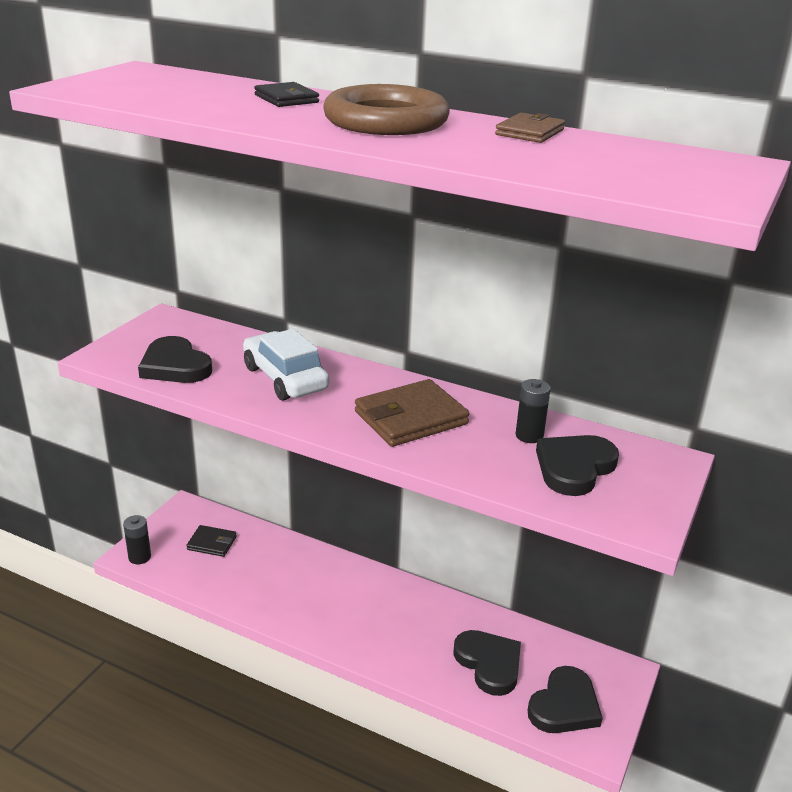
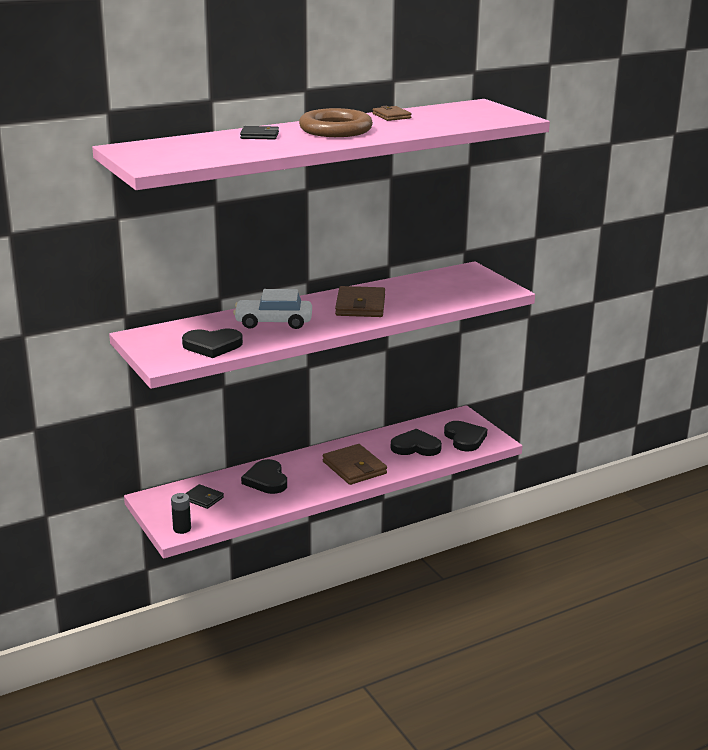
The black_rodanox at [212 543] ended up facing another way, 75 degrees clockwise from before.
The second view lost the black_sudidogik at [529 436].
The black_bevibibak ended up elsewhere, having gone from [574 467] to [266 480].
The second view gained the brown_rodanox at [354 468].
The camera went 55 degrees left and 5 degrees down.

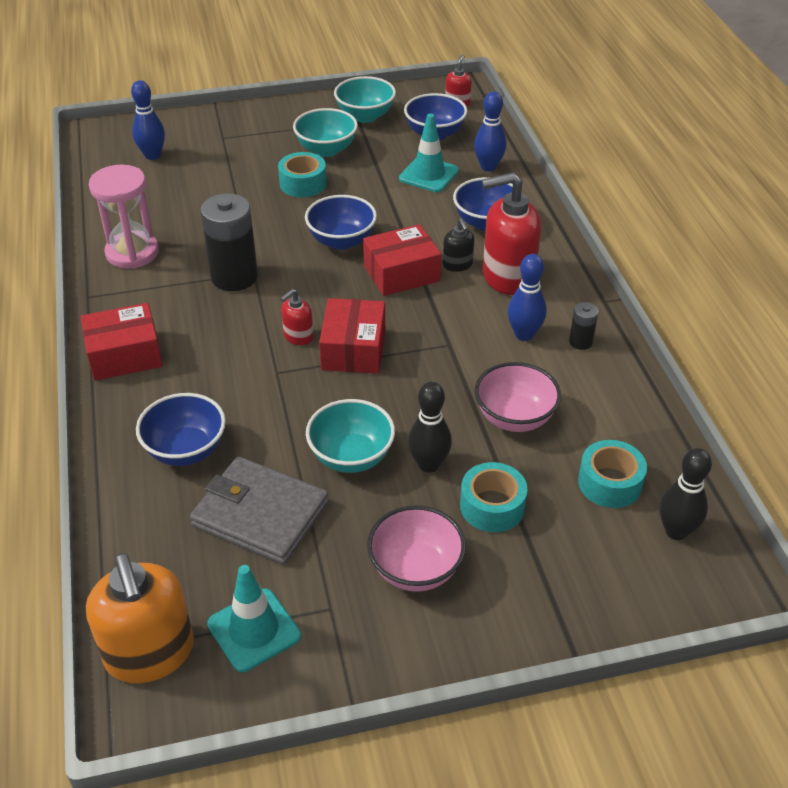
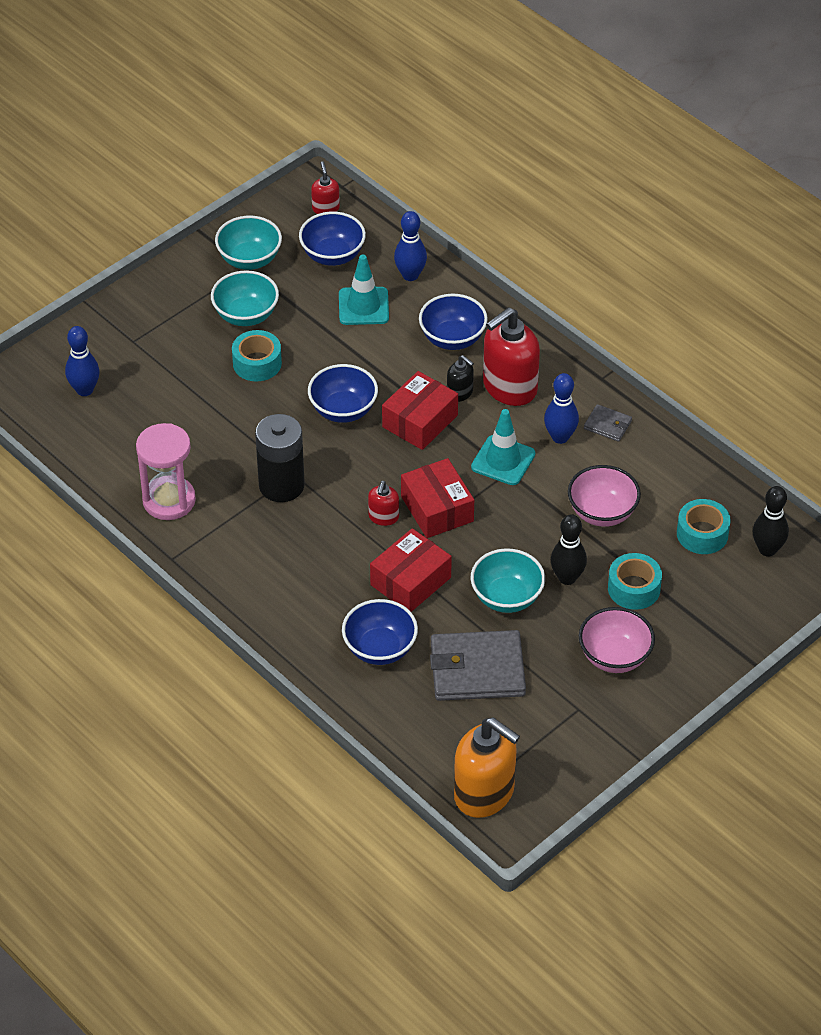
The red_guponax ended up elsewhere, having gone from [125 355] to [410 581].
The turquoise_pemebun ended up elsewhere, having gone from [254 630] to [503 460].
Where the black_sudidogik stood at [580 342], the grey_rodanox came to stand at [607 425].
The camera went 30 degrees left and 5 degrees up.

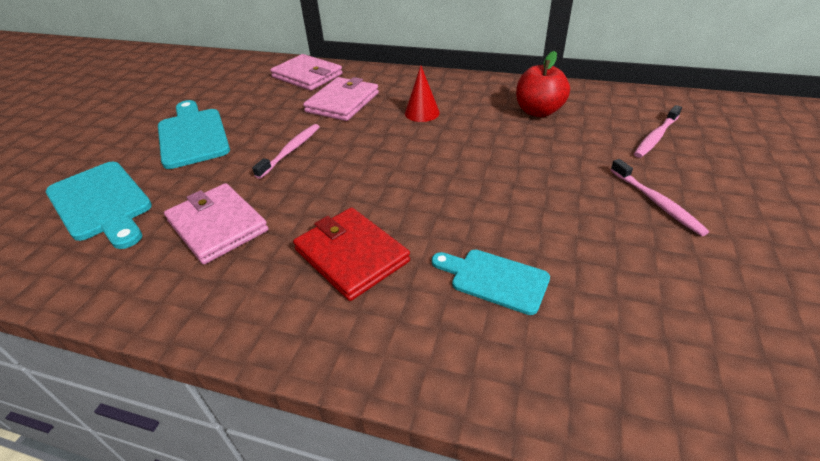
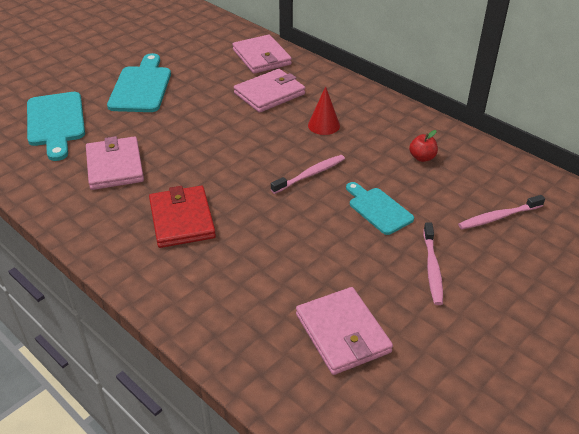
The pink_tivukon ended up elsewhere, having gone from [291 150] to [310 174].
The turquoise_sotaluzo ended up elsewhere, having gone from [494 279] to [378 209].
The size of the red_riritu at [538 111] changed by a factor of 0.57.
The second view gained the pink_rodanox at [342 333].
The camera went 25 degrees right and 0 degrees up.

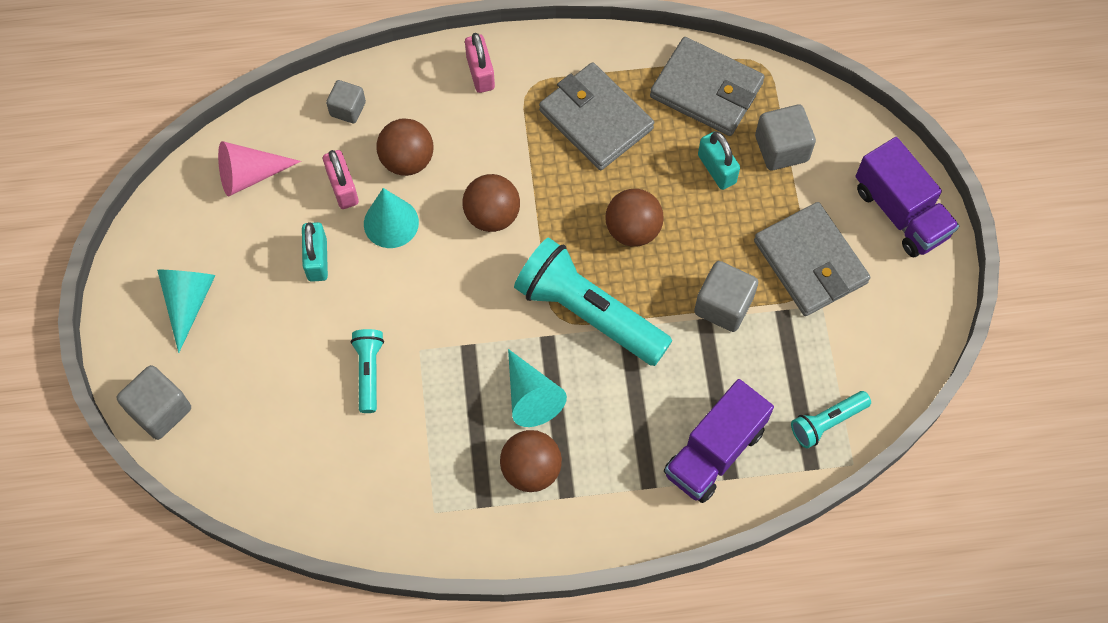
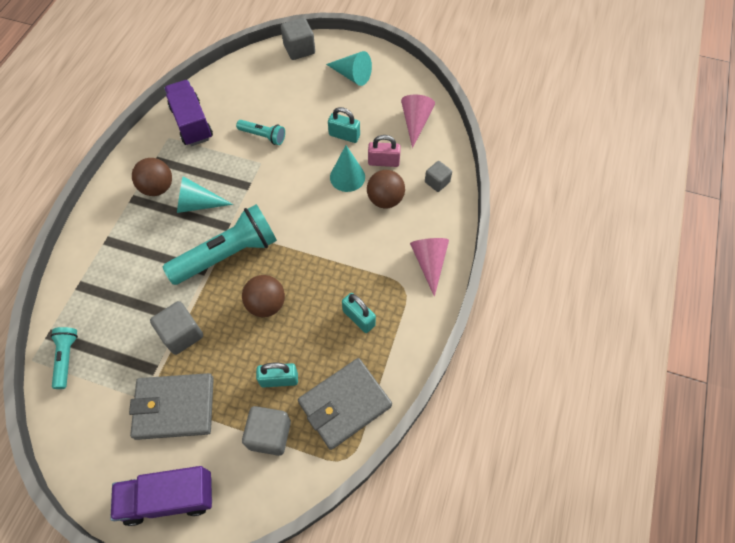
The second view lost the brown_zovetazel at [492 215].
Where the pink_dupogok stood at [480 73], the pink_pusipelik came to stand at [429 263].
Where the grey_rodanox stood at [596 119], the turquoise_dupogok came to stand at [359 318].
The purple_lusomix ended up elsewhere, having gone from [714 452] to [192 123].
The camera went 115 degrees right and 5 degrees down.

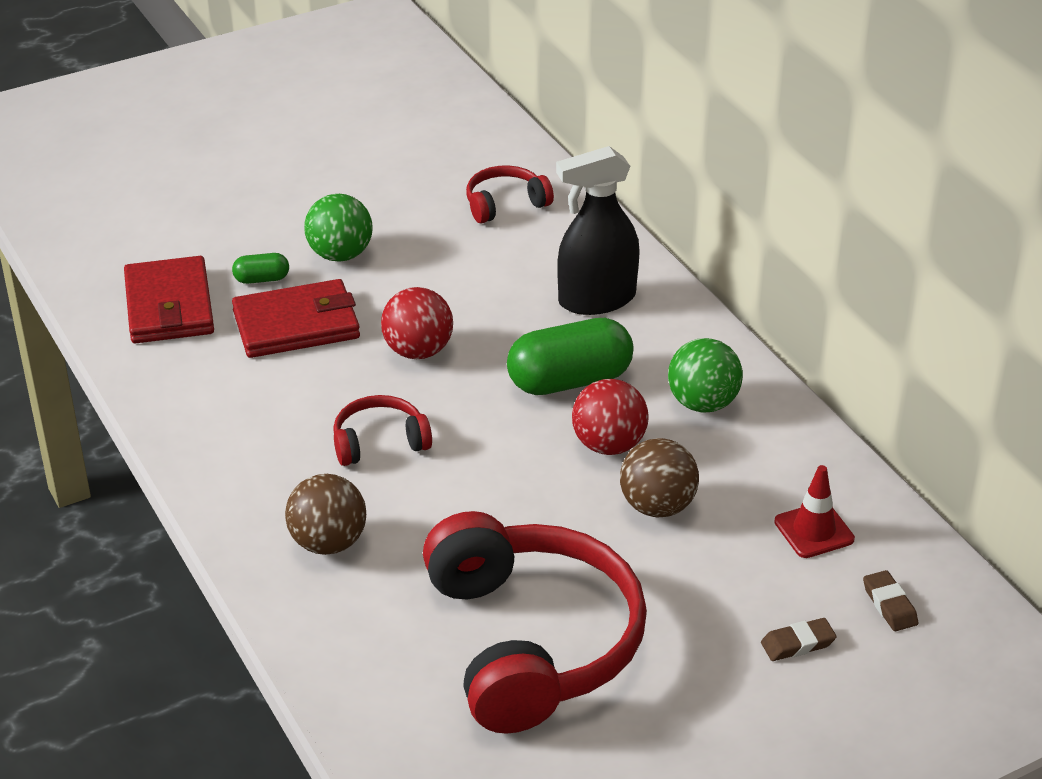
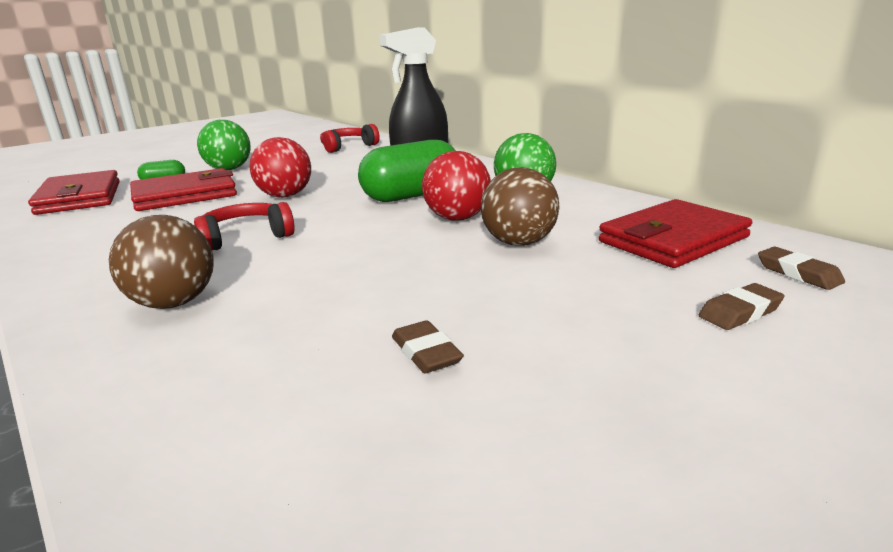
Where the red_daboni stood at [532 642], the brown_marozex came to stand at [426 353].
Where the red_pemebun stood at [814 530], the red_rodanox came to stand at [673 240].
The camera went 10 degrees left and 15 degrees down.

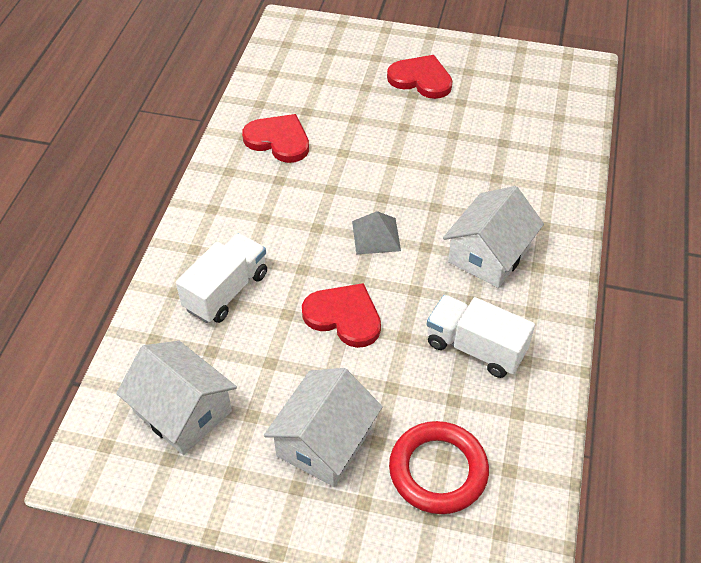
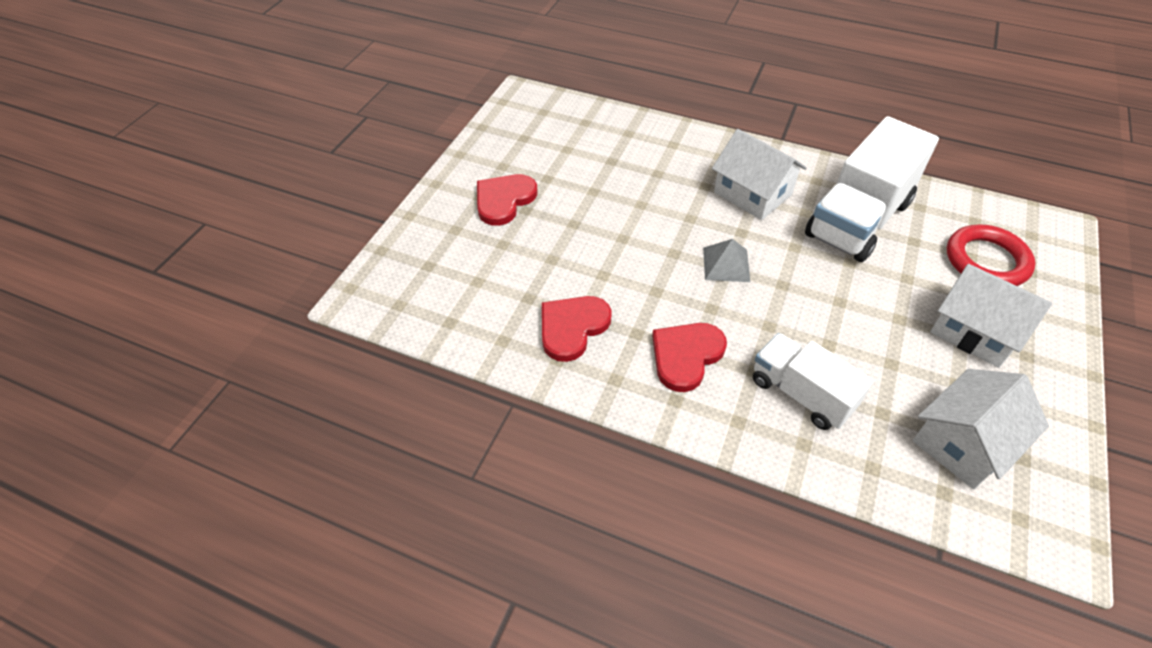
The red_bevibibak ended up elsewhere, having gone from [344 316] to [686 356].
The size of the white_lusomix at [475 348] changed by a factor of 1.63.
The camera went 80 degrees left and 0 degrees up.

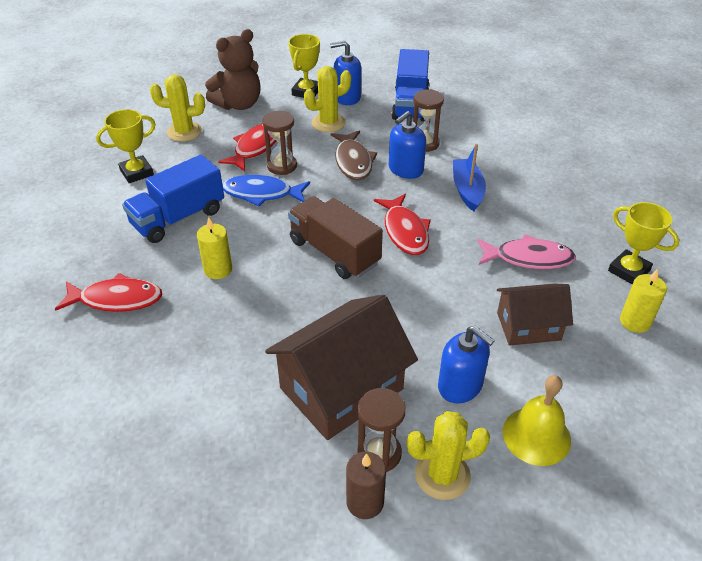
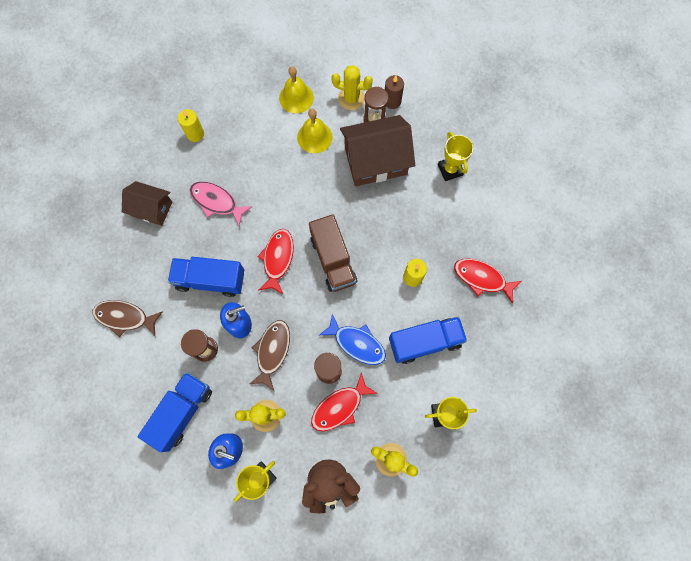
Where the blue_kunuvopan stood at [460 386], the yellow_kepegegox came to stand at [314 137].
Where the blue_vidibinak stood at [467 190], the blue_lusomix came to stand at [210 280].
The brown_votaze ended up elsewhere, having gone from [528 326] to [152 209].
The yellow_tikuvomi ended up elsewhere, having gone from [628 271] to [450 170].
The second view gained the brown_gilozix at [125 317].
The camera went 155 degrees left and 30 degrees up.

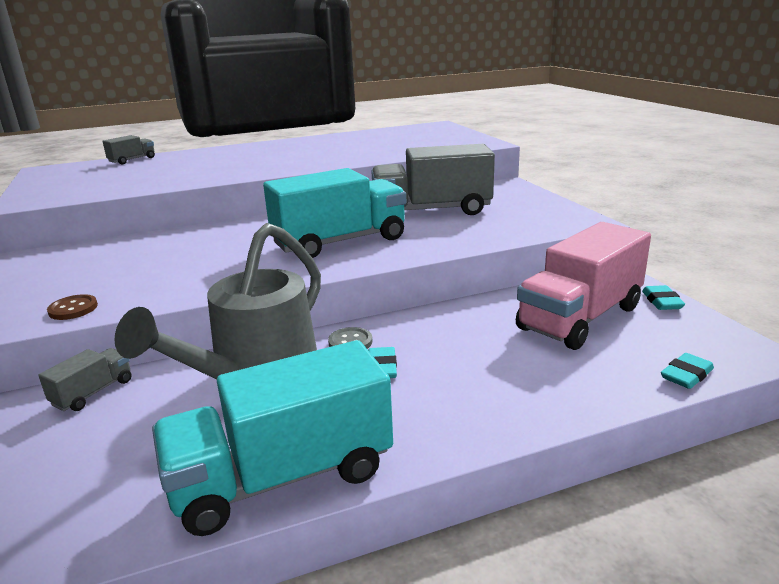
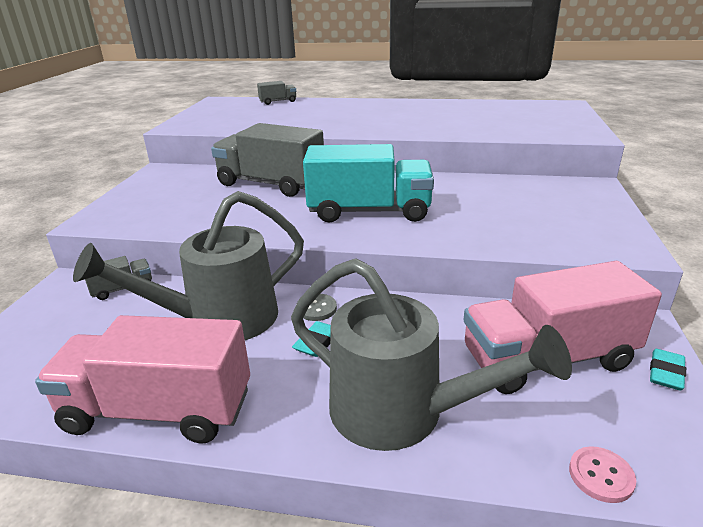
The second view lost the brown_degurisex at [73 309].
What was the turquoise_lusomix at [282 477] turned into the pink_lusomix at [158 410].
The grey_lusomix ended up elsewhere, having gone from [431 210] to [271 184].
Where the turquoise_marozex stood at [686 375], the pink_degurisex came to stand at [601 475].
The second view gained the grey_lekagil at [403 412].
The camera went 30 degrees right and 5 degrees up.

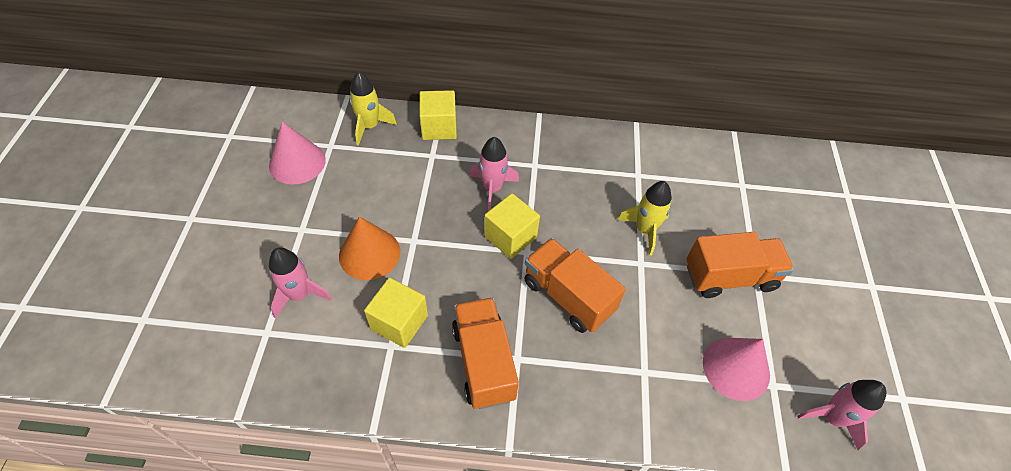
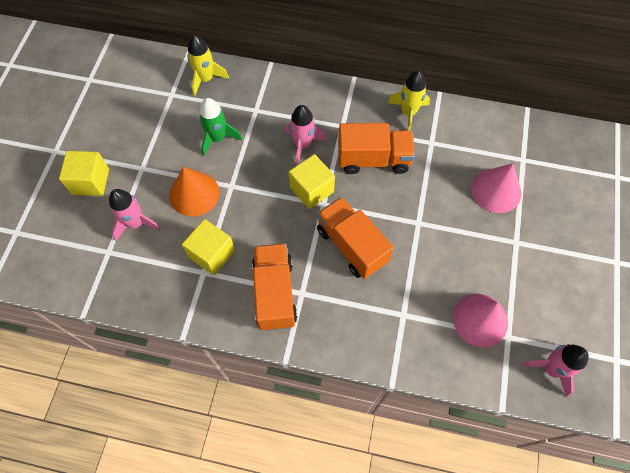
The pink_pusipelik ended up elsewhere, having gone from [297 162] to [496 190].
The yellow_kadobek ended up elsewhere, having gone from [439 127] to [90 181].
The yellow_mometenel ended up elsewhere, having gone from [645 230] to [408 113].
The orange_lusomix ended up elsewhere, having gone from [730 277] to [373 159].
The second view gained the green_mometenel at [218 138].
The camera went 10 degrees right and 10 degrees up.

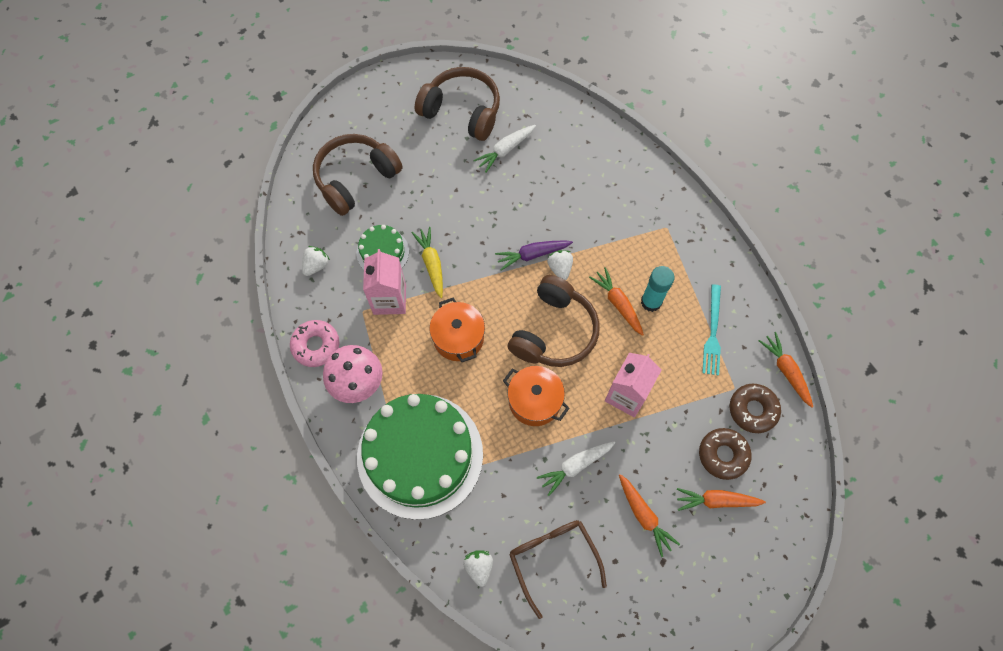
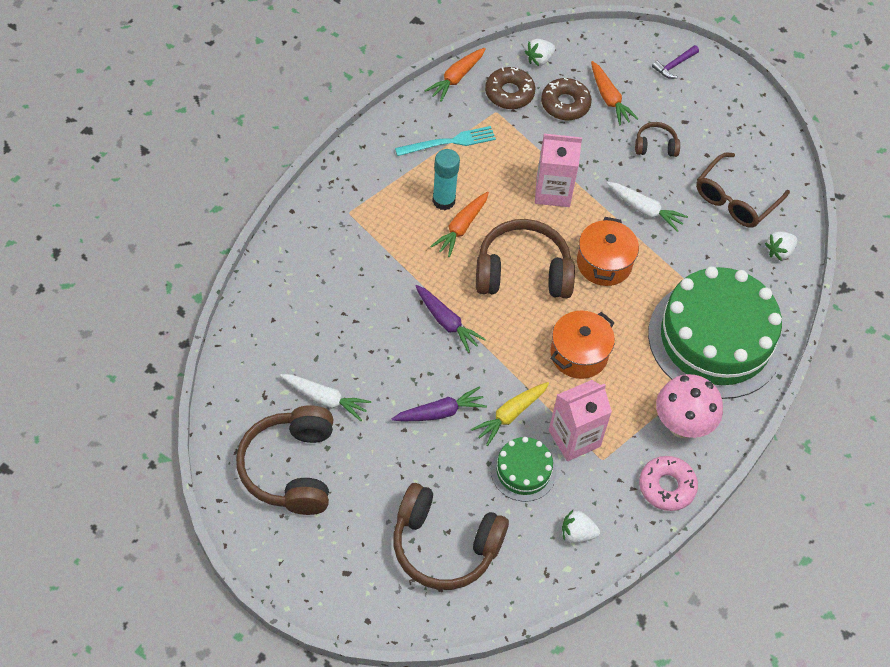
The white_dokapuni ended up elsewhere, having gone from [560 268] to [539 59].
Where the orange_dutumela stood at [644 515], the brown_daboni came to stand at [655 146].
The second view gained the purple_dutumela at [440 412].
The second view gained the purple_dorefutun at [674 65].
The camera went 120 degrees left and 10 degrees down.

